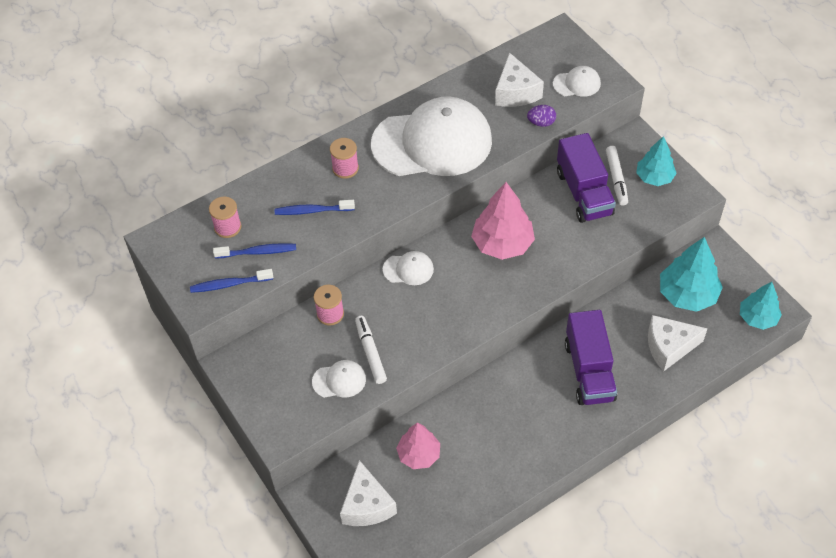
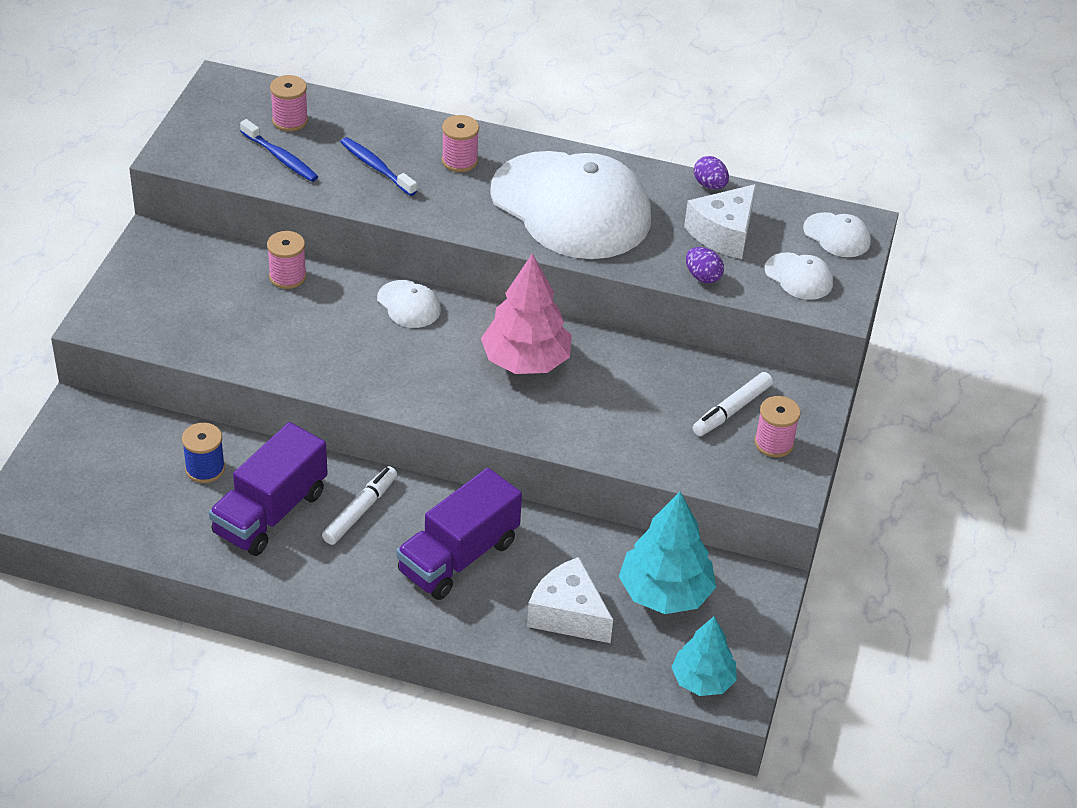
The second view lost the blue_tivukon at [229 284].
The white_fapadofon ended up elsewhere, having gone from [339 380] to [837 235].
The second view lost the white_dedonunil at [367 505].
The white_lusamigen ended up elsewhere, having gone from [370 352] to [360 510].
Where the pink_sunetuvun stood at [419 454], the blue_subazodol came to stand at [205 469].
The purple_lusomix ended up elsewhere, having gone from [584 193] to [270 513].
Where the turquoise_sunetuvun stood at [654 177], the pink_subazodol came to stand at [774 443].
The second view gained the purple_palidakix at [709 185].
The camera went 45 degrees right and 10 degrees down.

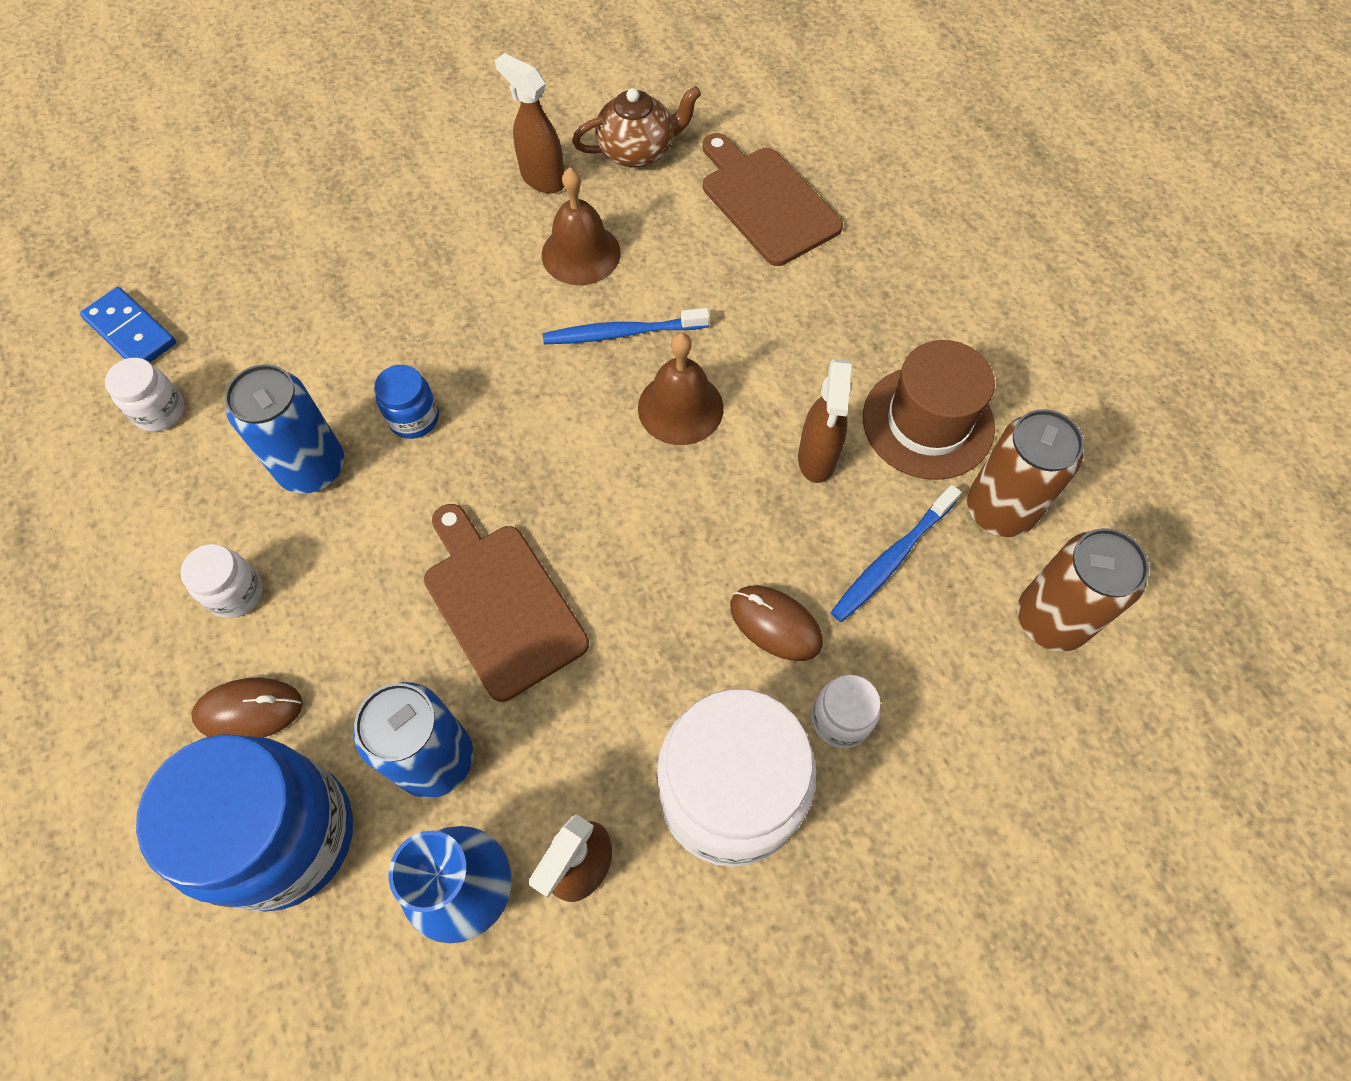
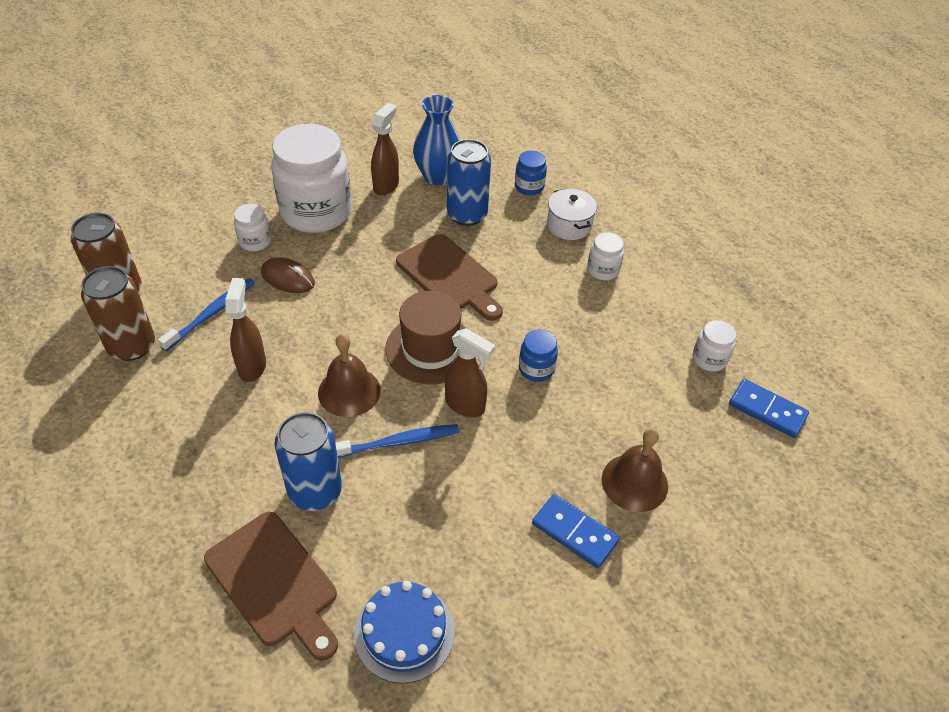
The size of the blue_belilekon at [285 835] changed by a factor of 0.44.
Where the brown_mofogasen stood at [249 710], the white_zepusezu came to stand at [569 225].
The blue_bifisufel ended up elsewhere, having gone from [312 467] to [315 491].
The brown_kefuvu ended up elsewhere, having gone from [542 179] to [465 405].
The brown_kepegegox ended up elsewhere, having gone from [581 253] to [634 482].
Where the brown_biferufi stood at [637 151], the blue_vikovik came to stand at [404 632].
The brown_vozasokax ended up elsewhere, having gone from [928 422] to [430 349].
The second view gained the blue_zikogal at [574 532].
The camera went 170 degrees right and 15 degrees down.

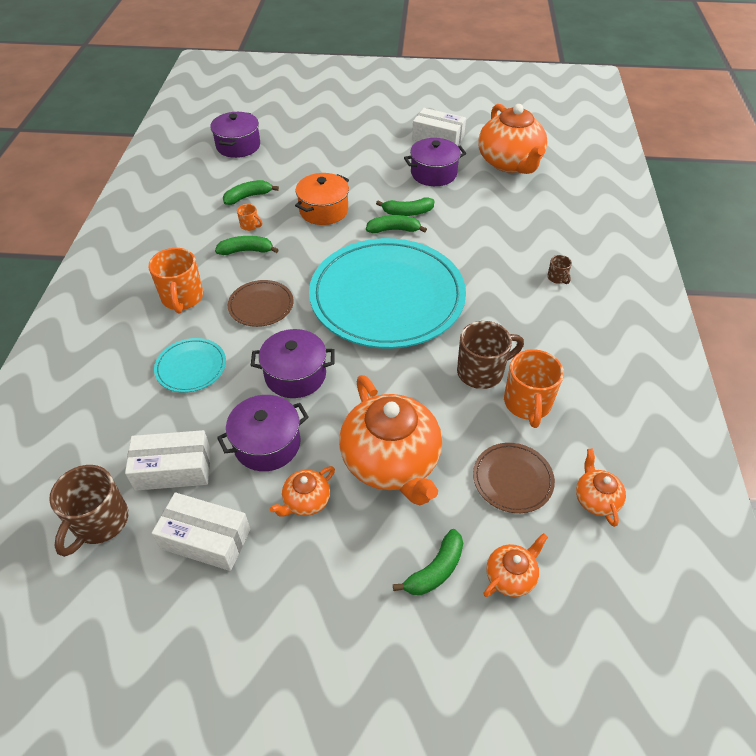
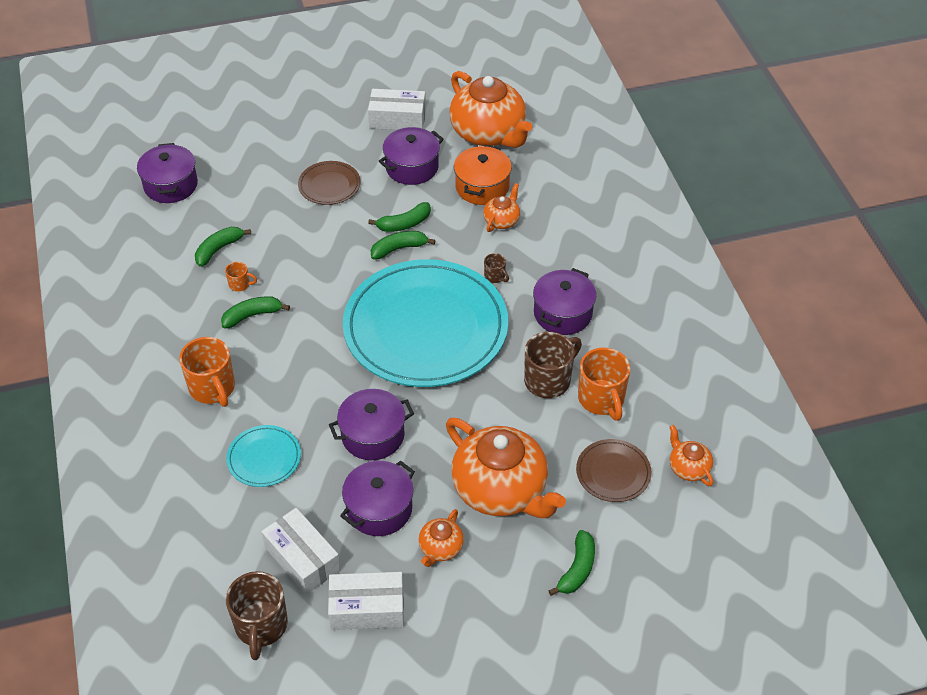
The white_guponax at [173 469] ended up facing another way, 75 degrees clockwise from before.
The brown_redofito ended up elsewhere, having gone from [261 305] to [329 185].
The orange_zepusezu ended up elsewhere, having gone from [323 210] to [482 187].
The orange_biferufi ended up elsewhere, having gone from [511 576] to [502 220].
The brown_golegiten ended up elsewhere, having gone from [557 278] to [495 276].
The second view gained the purple_zepusezu at [562 313].
The camera went 20 degrees left and 0 degrees up.

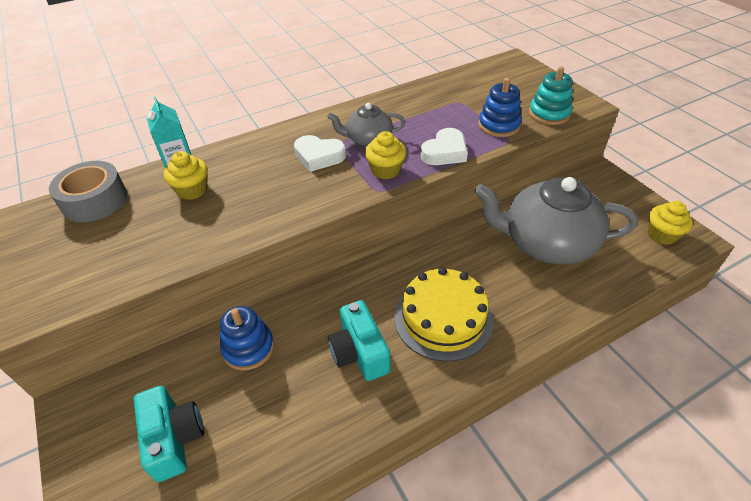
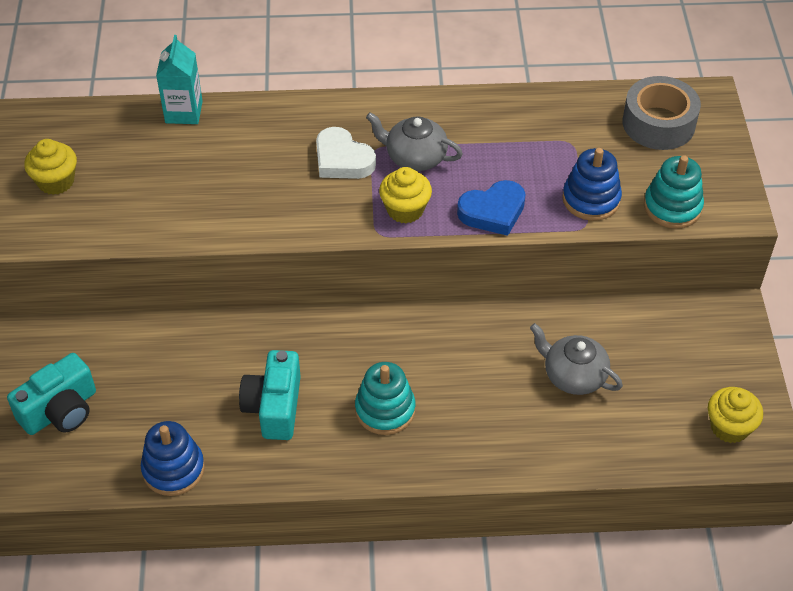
The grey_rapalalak ended up elsewhere, having gone from [95 200] to [658 123].
The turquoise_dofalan at [174 438] ended up facing another way, 45 degrees clockwise from before.
The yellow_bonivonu ended up elsewhere, having gone from [192 190] to [56 181].
The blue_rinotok ended up elsewhere, having gone from [248 348] to [173 469].
Where the yellow_vikovik stood at [443 318], the turquoise_rinotok came to stand at [385 410].
What was the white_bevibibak at [445 152] turned into the blue_bevibibak at [493 212].
The size of the grey_biferufi at [546 243] changed by a factor of 0.51.
The camera went 25 degrees right and 5 degrees up.

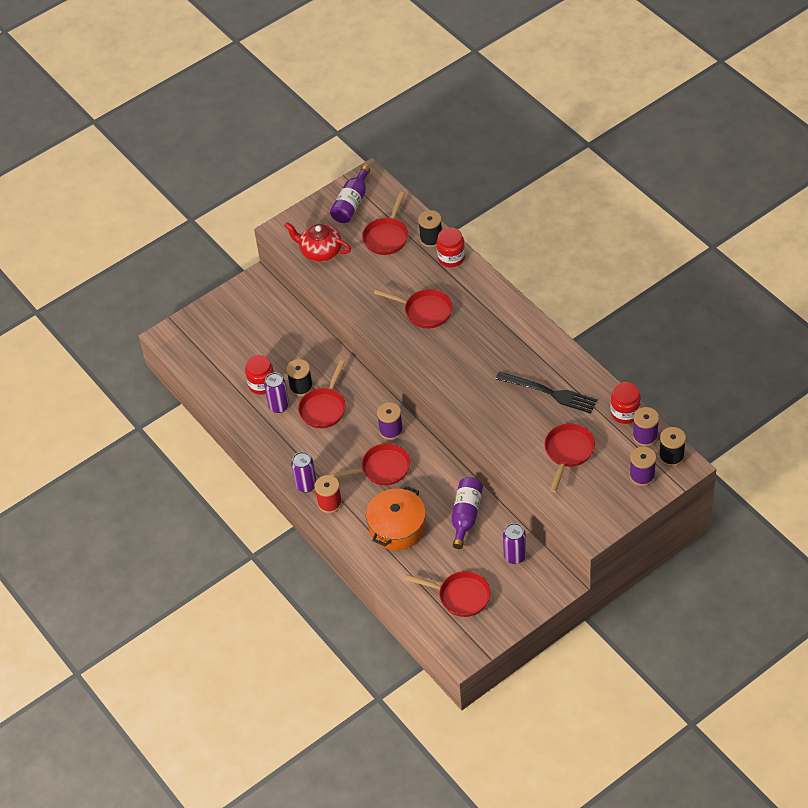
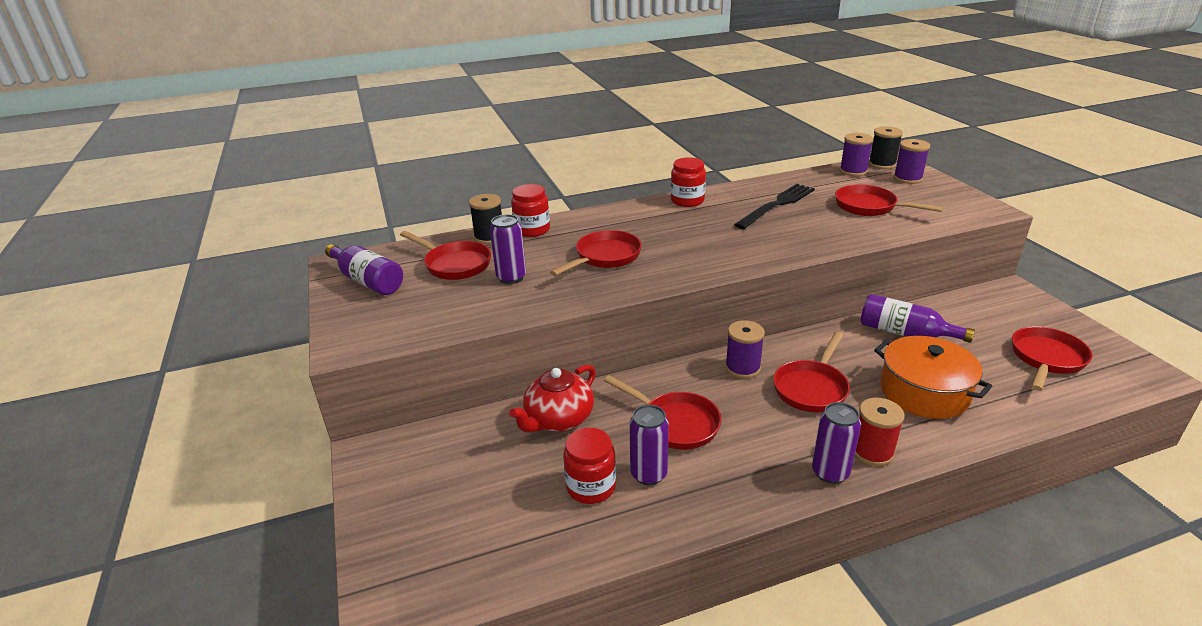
The red_biferufi ended up elsewhere, having gone from [320 251] to [558 419].
The second view lost the black_subazodol at [301 387].
The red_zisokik at [381 469] ended up facing another way, 150 degrees counterclockwise from before.
The purple_bifisufel ended up elsewhere, having gone from [514 556] to [511 277].
The red_belilekon ended up elsewhere, having gone from [625 413] to [687 201].
The camera went 75 degrees left and 20 degrees down.

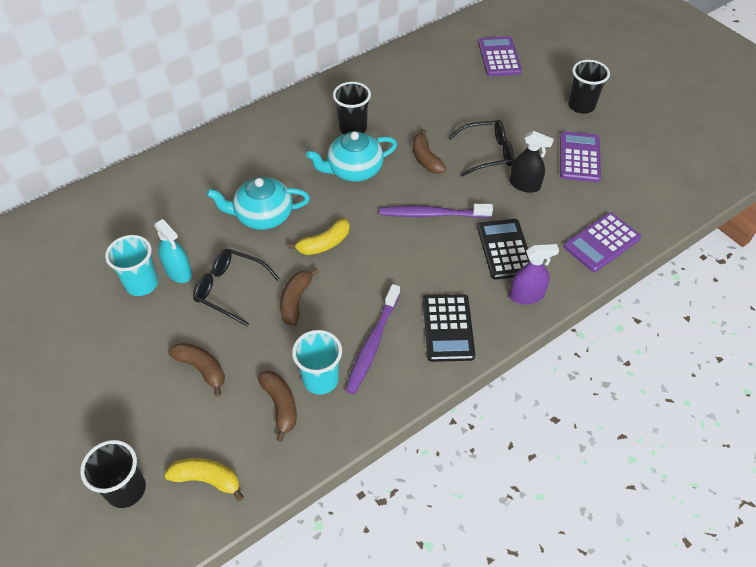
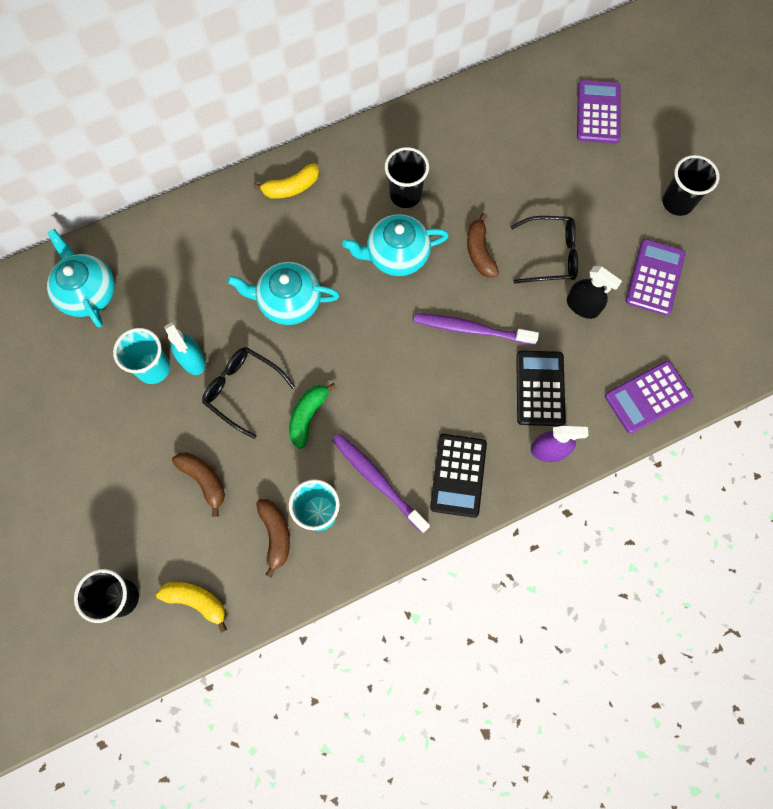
What was the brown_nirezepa at [296 301] turned into the green_nirezepa at [308 416].
The yellow_nirezepa ended up elsewhere, having gone from [324 244] to [291 187].
The purple_tivukon at [372 343] ended up facing another way, 105 degrees clockwise from before.
The second view gained the turquoise_biferufi at [88 292].
The camera went 10 degrees right and 20 degrees up.

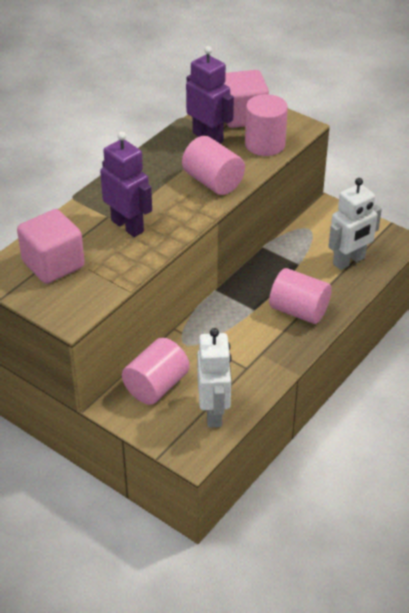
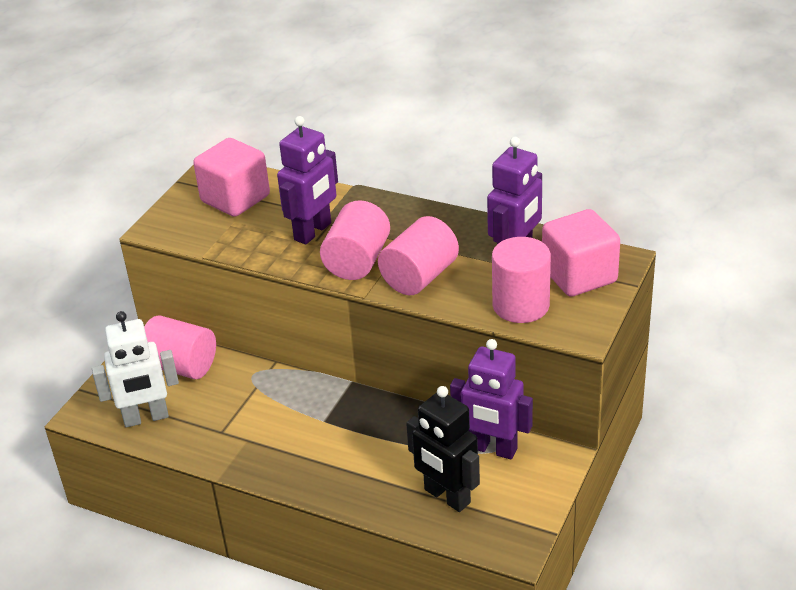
The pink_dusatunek ended up elsewhere, having gone from [299 311] to [357 261].
What was the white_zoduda at [349 261] turned into the black_zoduda at [446 496].
The second view gained the purple_zoduda at [492 449].
The camera went 80 degrees right and 5 degrees down.

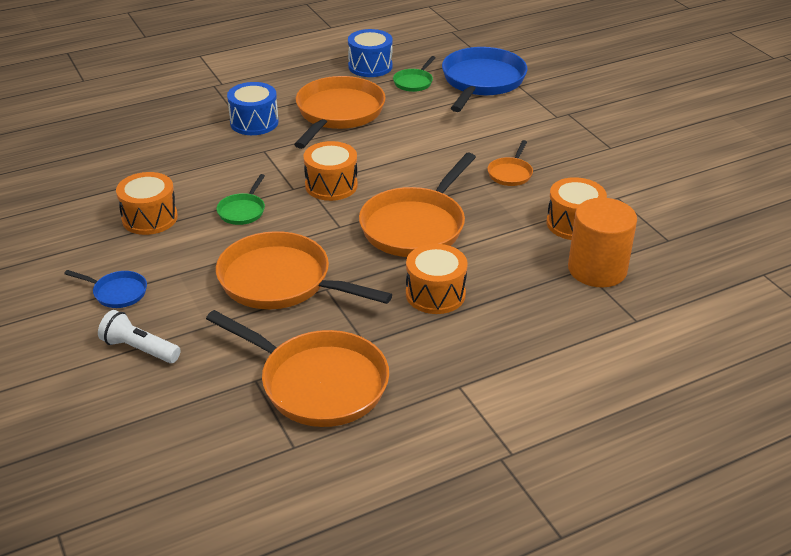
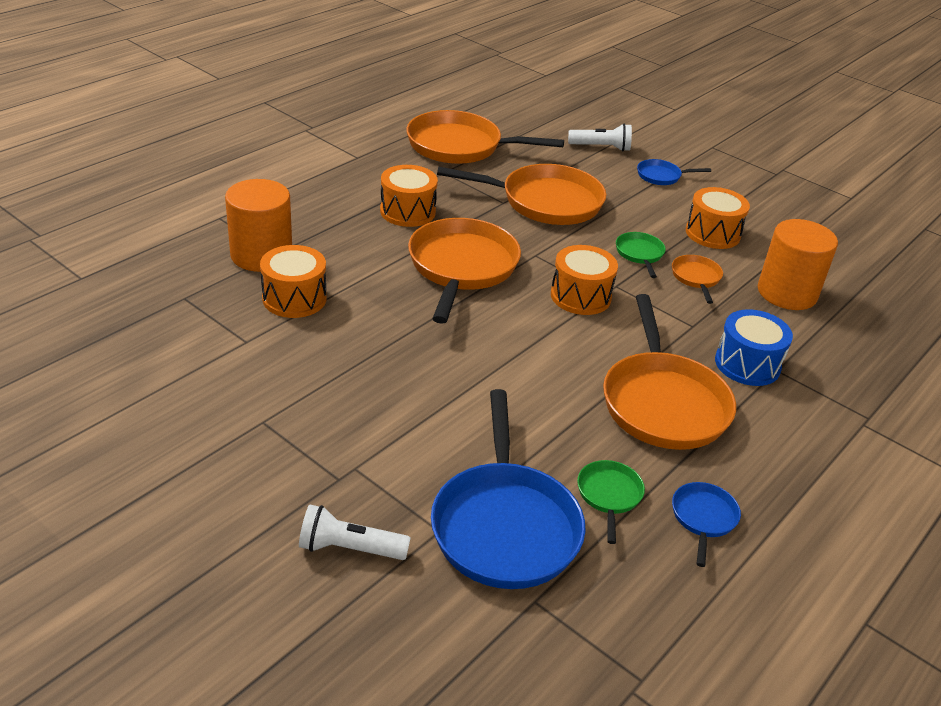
Where the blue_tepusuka stood at [370 66], the blue_zisokik came to stand at [703 518].
The orange_zisokik ended up elsewhere, having gone from [510 173] to [696 278].
The second view gained the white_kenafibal at [349 548].
The second view gained the orange_dusatunek at [787 293].
The camera went 155 degrees right and 0 degrees up.

